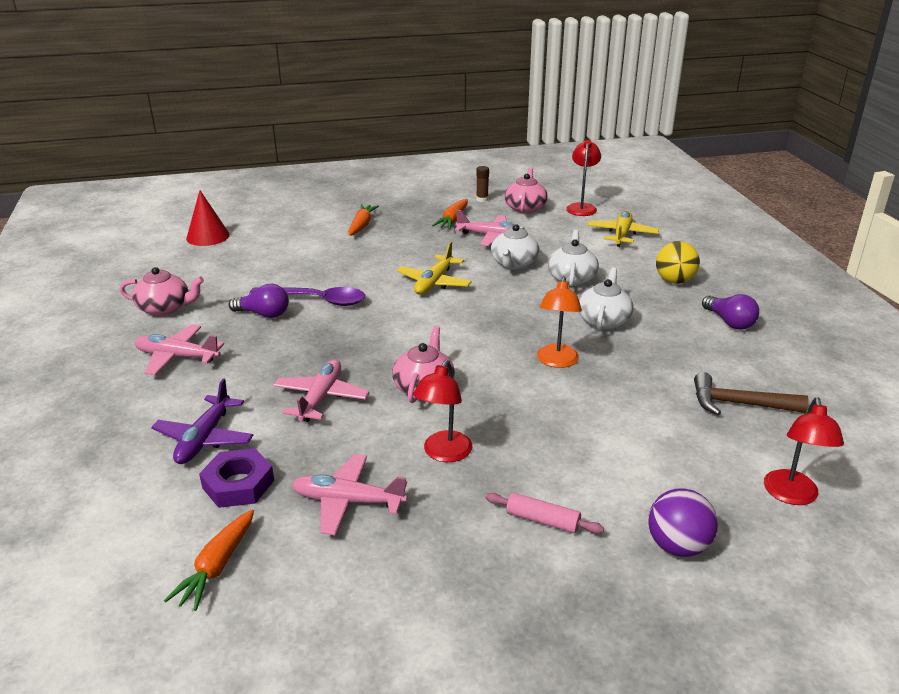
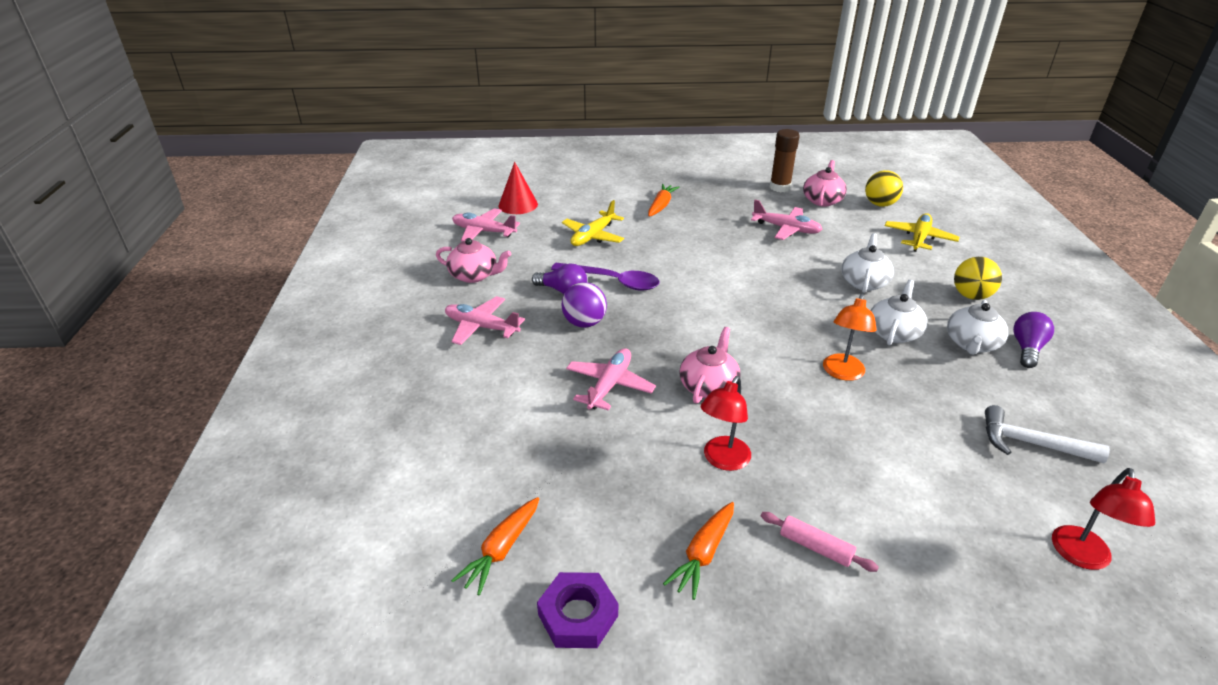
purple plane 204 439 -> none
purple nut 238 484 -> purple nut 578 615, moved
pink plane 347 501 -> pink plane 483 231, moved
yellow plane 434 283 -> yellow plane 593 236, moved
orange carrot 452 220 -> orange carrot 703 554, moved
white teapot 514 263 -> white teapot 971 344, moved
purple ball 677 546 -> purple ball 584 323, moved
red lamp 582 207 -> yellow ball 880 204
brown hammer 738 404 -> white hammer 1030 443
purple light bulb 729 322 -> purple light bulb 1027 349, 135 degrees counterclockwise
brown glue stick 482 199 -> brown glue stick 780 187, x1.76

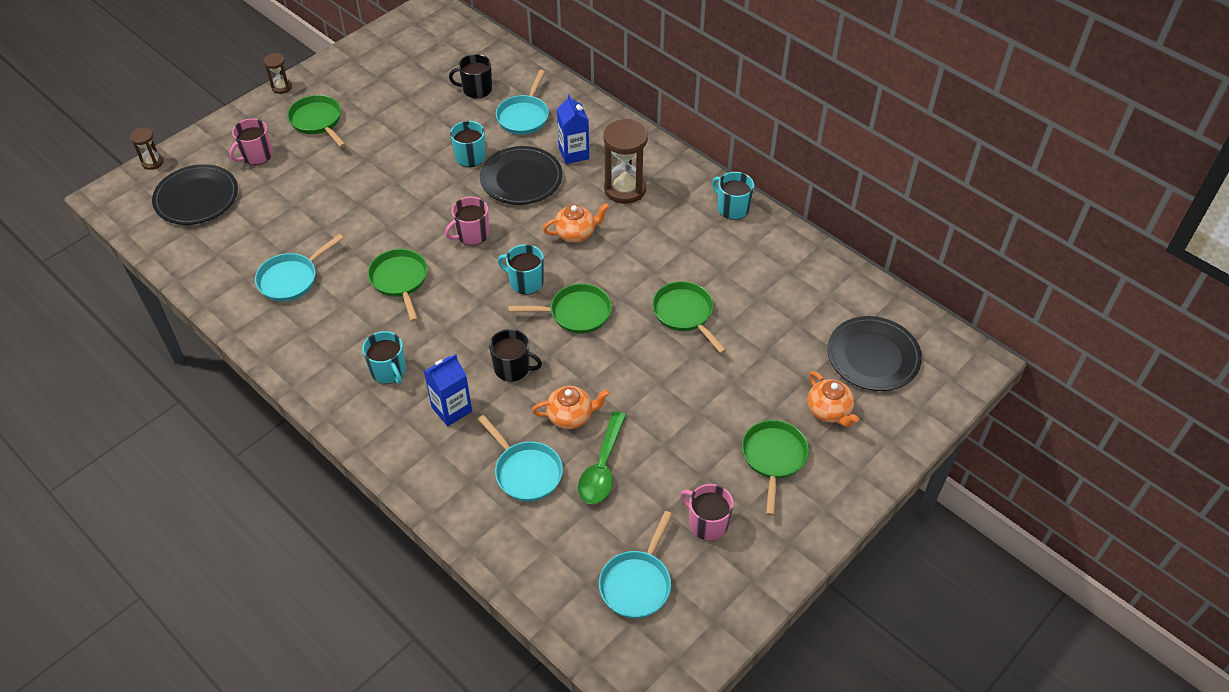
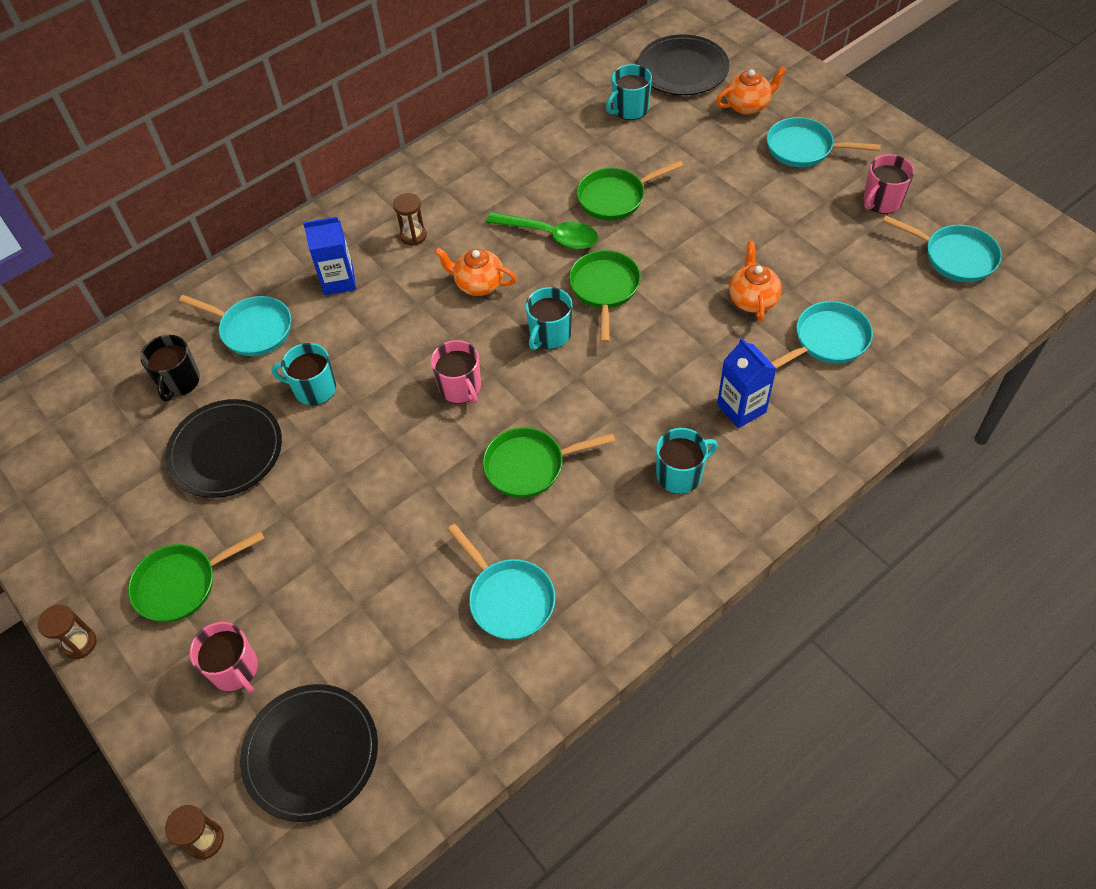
black mug 513 368 -> none
black plate 521 179 -> black plate 226 451, moved
green spoon 602 467 -> green spoon 551 235, moved
turquoise mug 732 208 -> turquoise mug 629 109, moved
green pan 773 458 -> turquoise pan 804 148
orange teapot 576 233 -> orange teapot 478 284, 60 degrees counterclockwise
brown hourglass 625 189 -> brown hourglass 413 236, x0.51

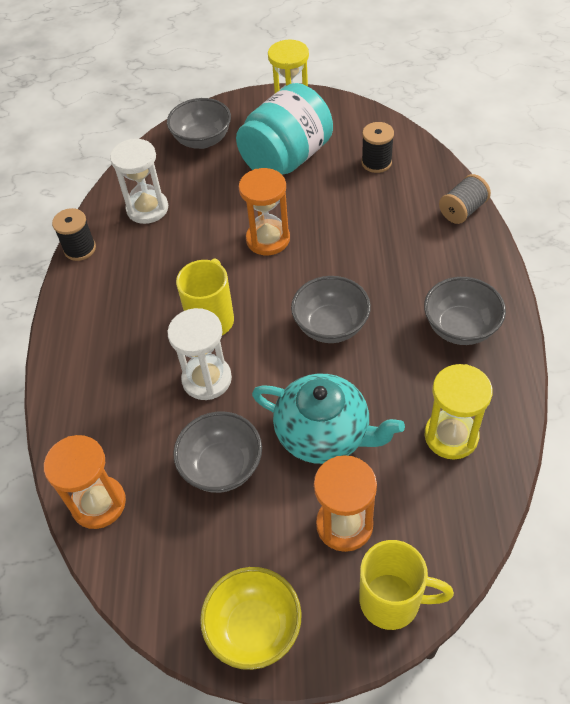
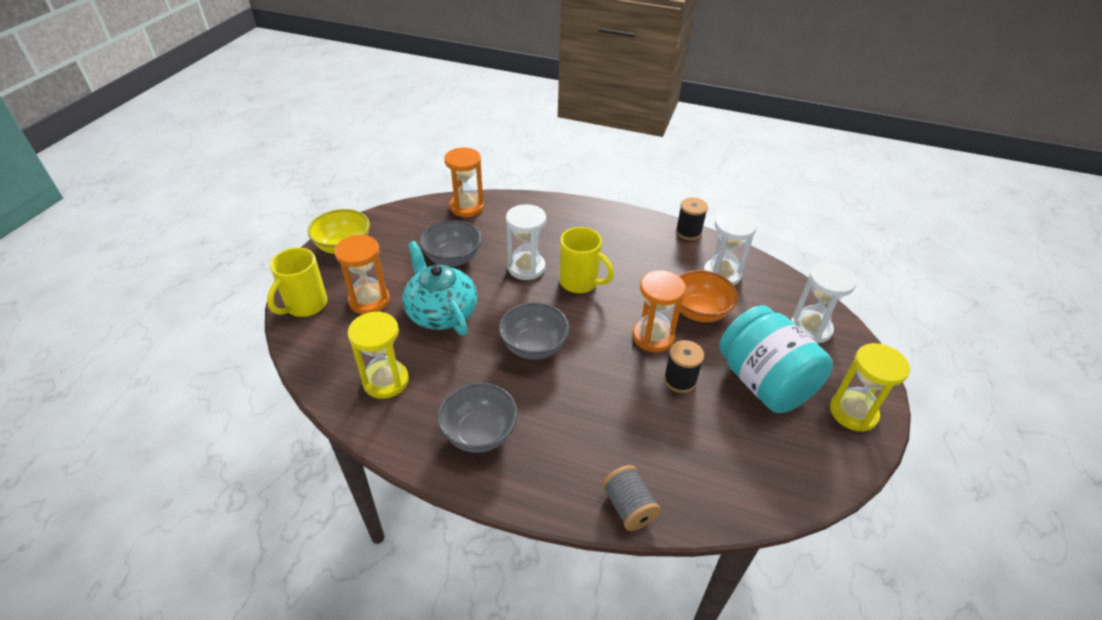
none -> orange bowl 699 311
black spool 376 162 -> black spool 680 380, moved
grey bowl 202 140 -> white hourglass 810 328
turquoise teapot 324 433 -> turquoise teapot 441 312, 105 degrees clockwise

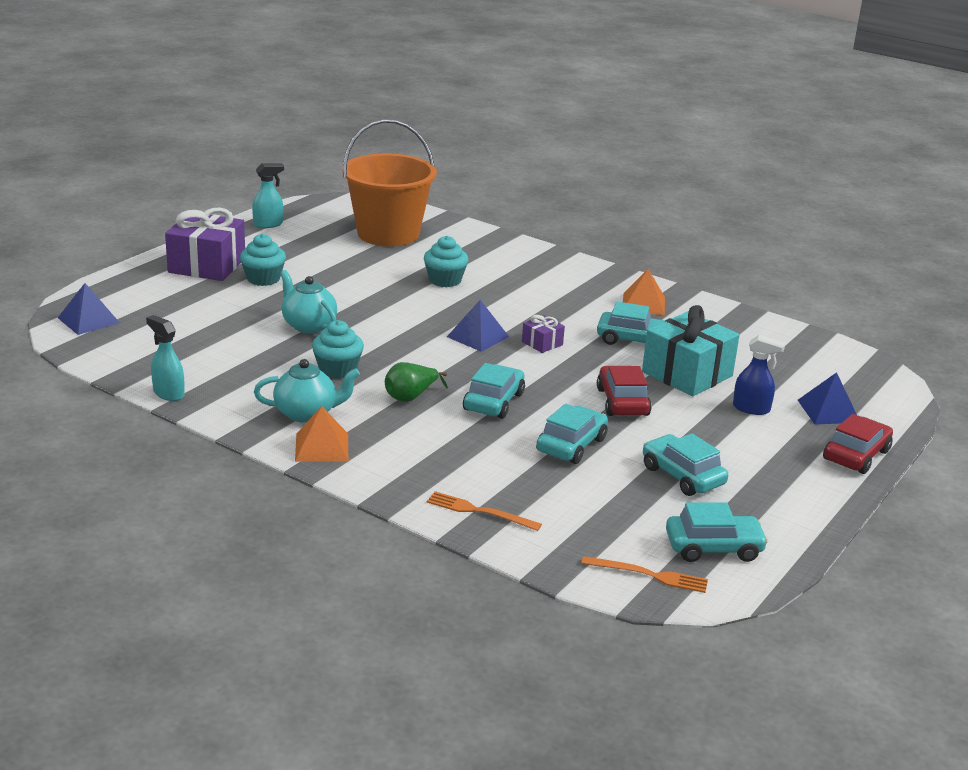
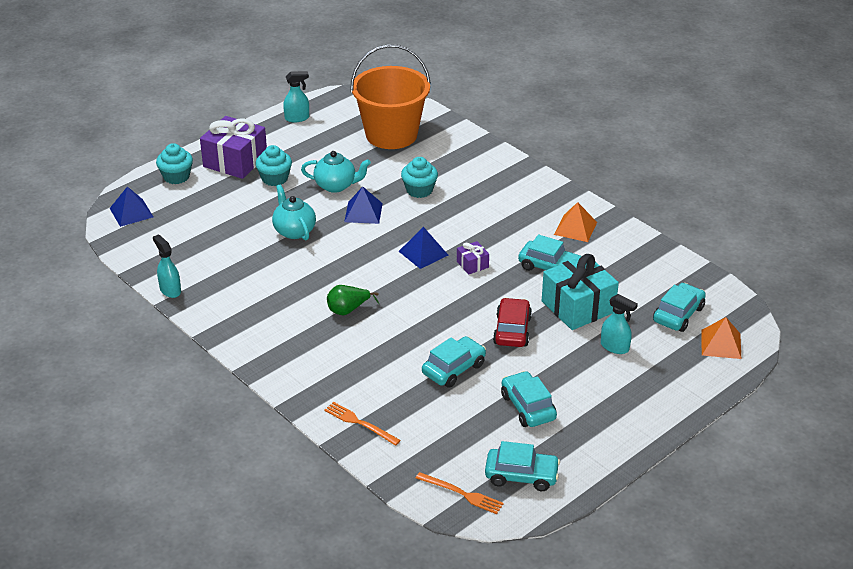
red car 856 455 -> none
turquoise teapot 306 413 -> turquoise teapot 336 185, moved
orange pyramid 322 447 -> orange pyramid 721 344, moved
turquoise cupcake 337 370 -> turquoise cupcake 176 177, moved
turquoise car 493 402 -> turquoise car 678 314, moved
blue pyramid 828 411 -> blue pyramid 363 212, moved
blue spray bottle 751 409 -> turquoise spray bottle 615 347

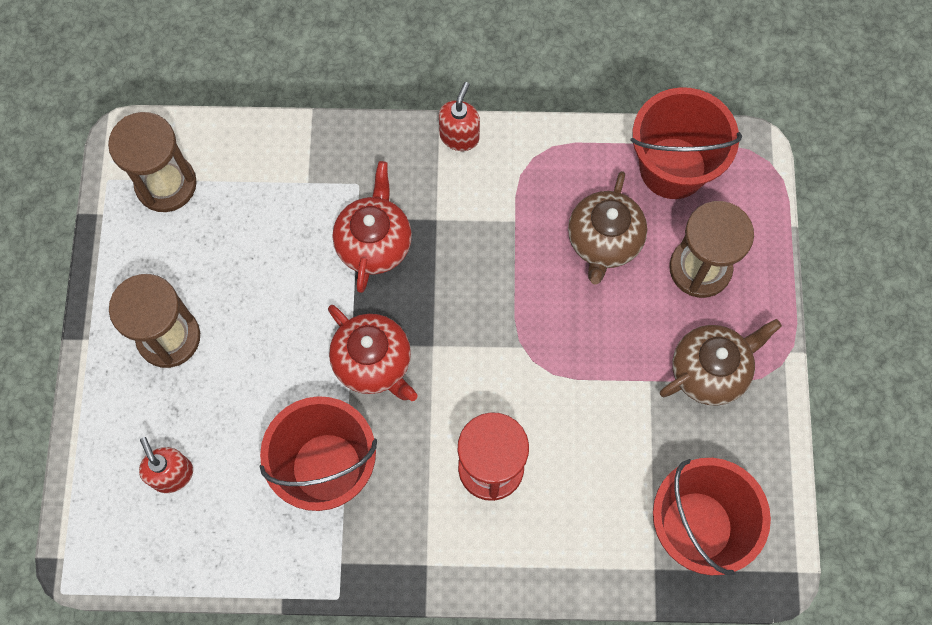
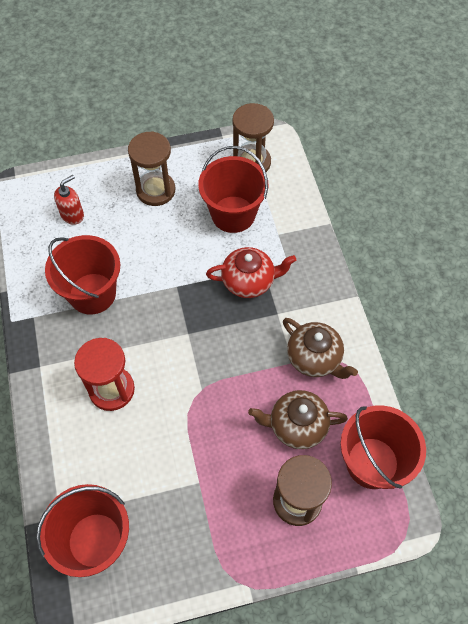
red teapot 373 363 -> none
red soap dispenser 459 136 -> none
none -> red bucket 233 214
brown teapot 710 370 -> brown teapot 314 358, moved

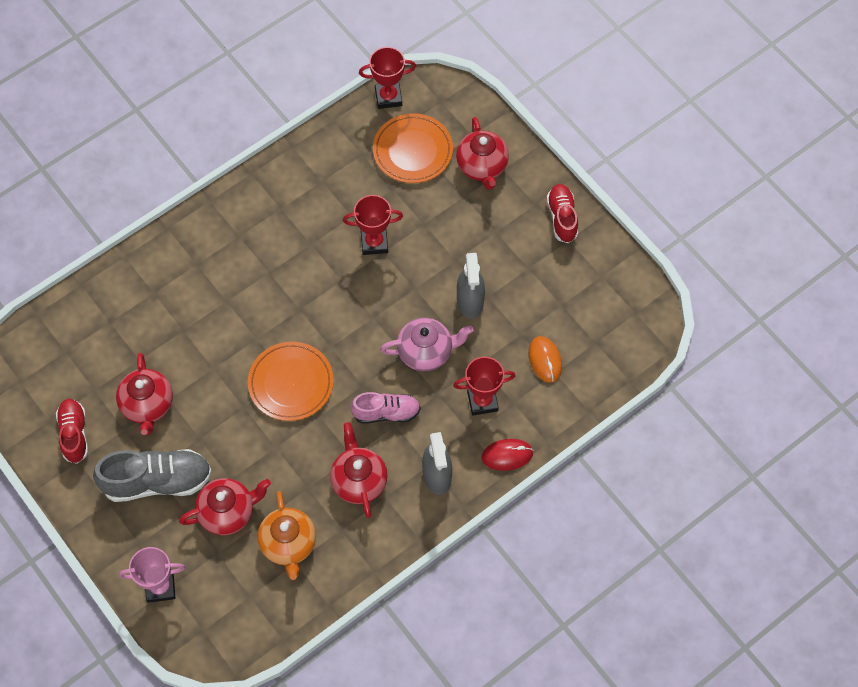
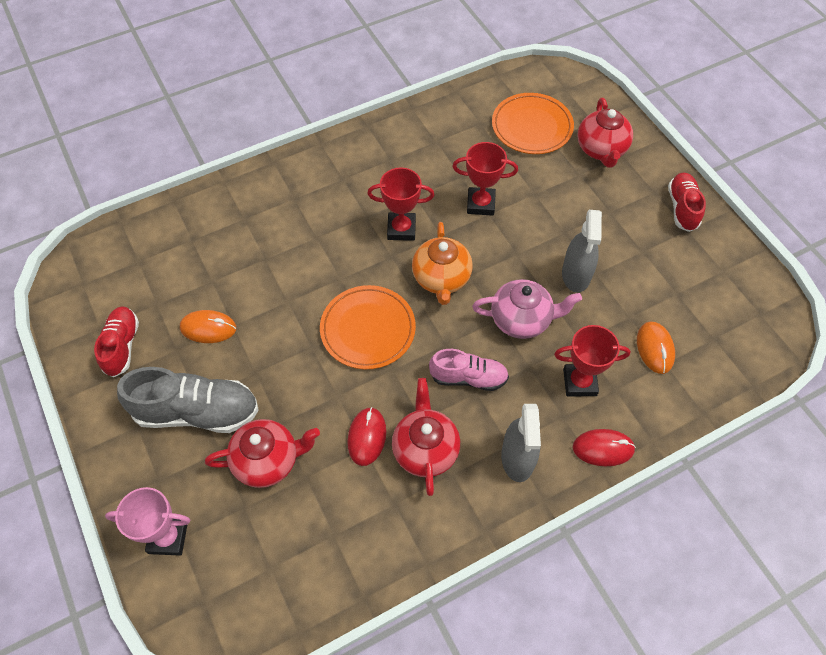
none -> red mouse 367 437
orange teapot 288 544 -> orange teapot 441 279, moved
red trophy 388 97 -> red trophy 401 229, moved
red teapot 147 405 -> orange mouse 208 328

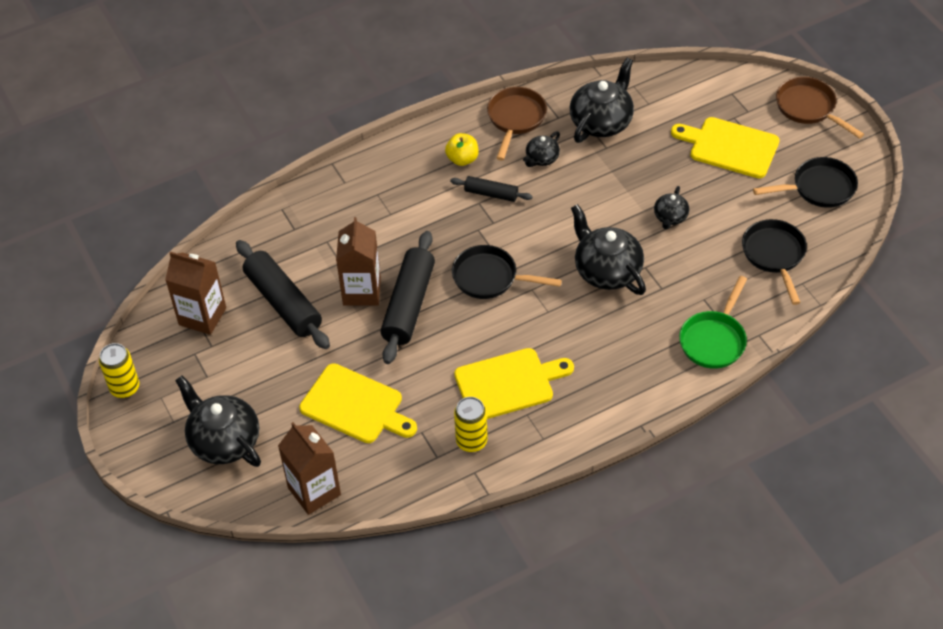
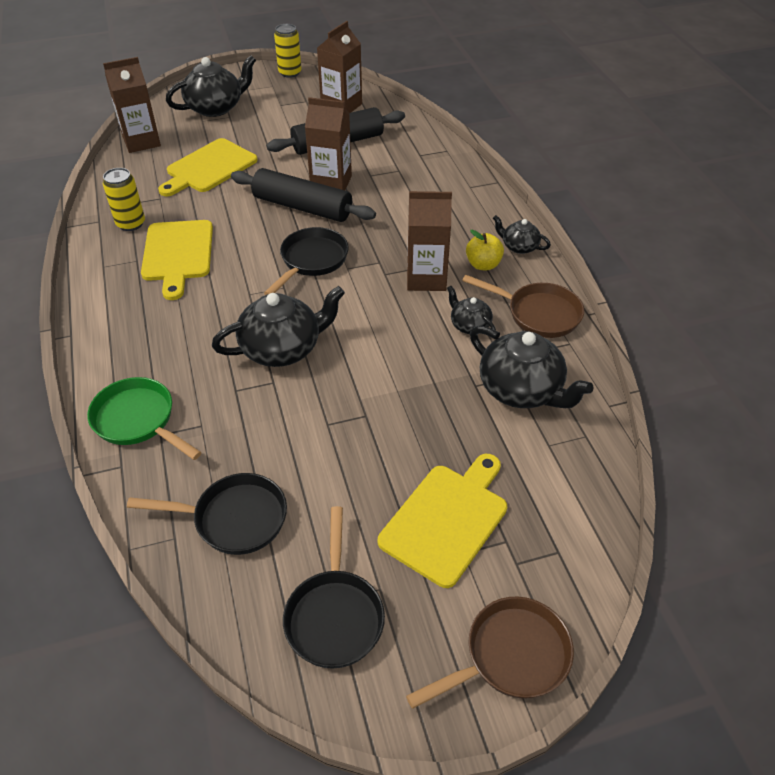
black teapot 670 217 -> black teapot 519 247, moved
black rolling pin 491 194 -> brown carton 426 278

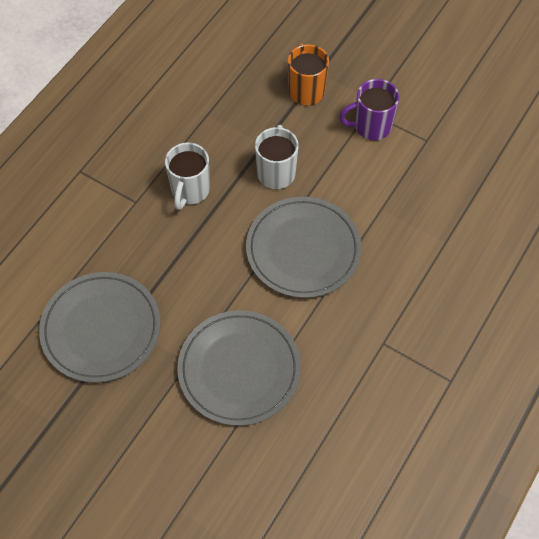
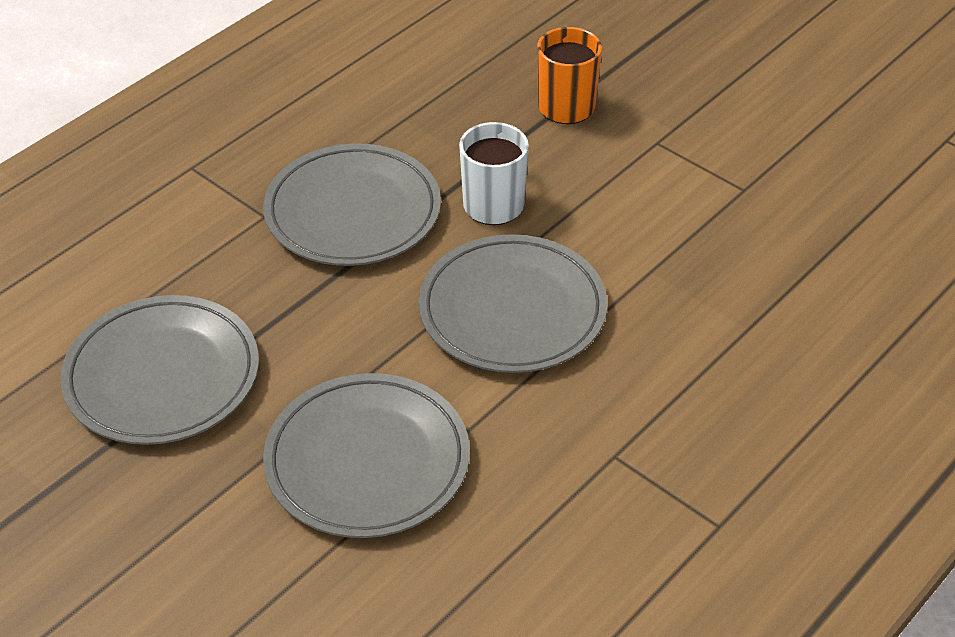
purple mug 371 126 -> none
white mug 190 191 -> grey plate 353 211

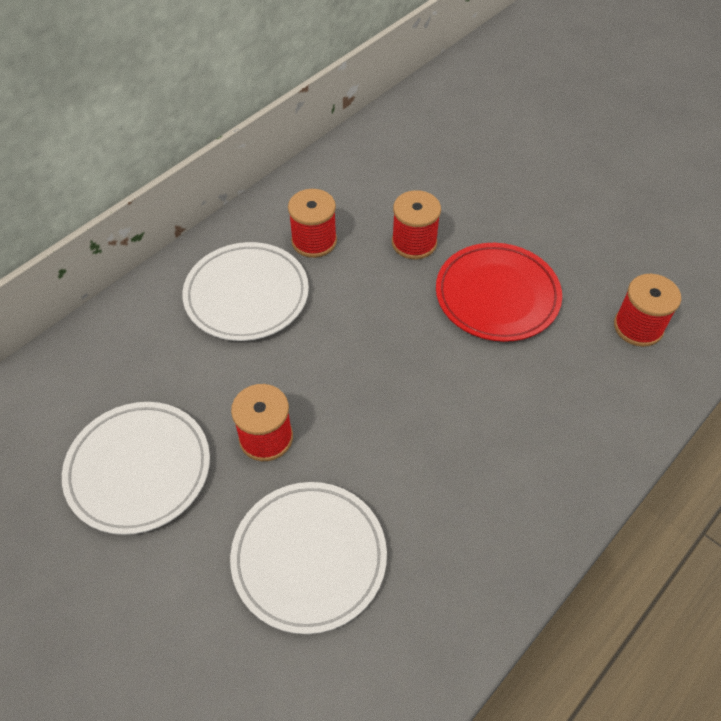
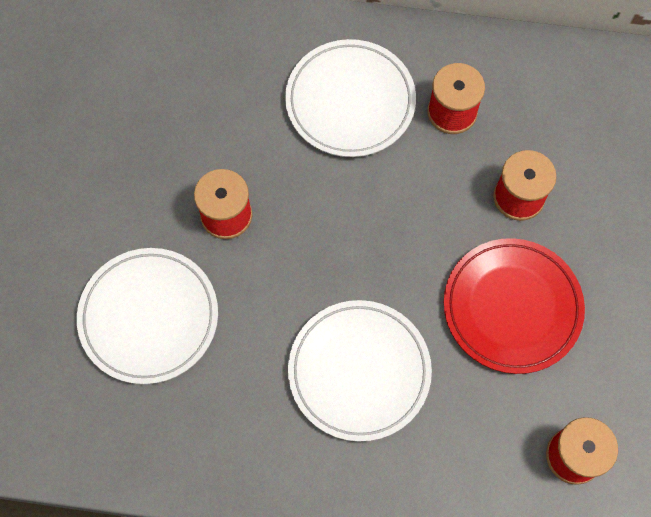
white plate 139 469 -> white plate 359 371, moved

